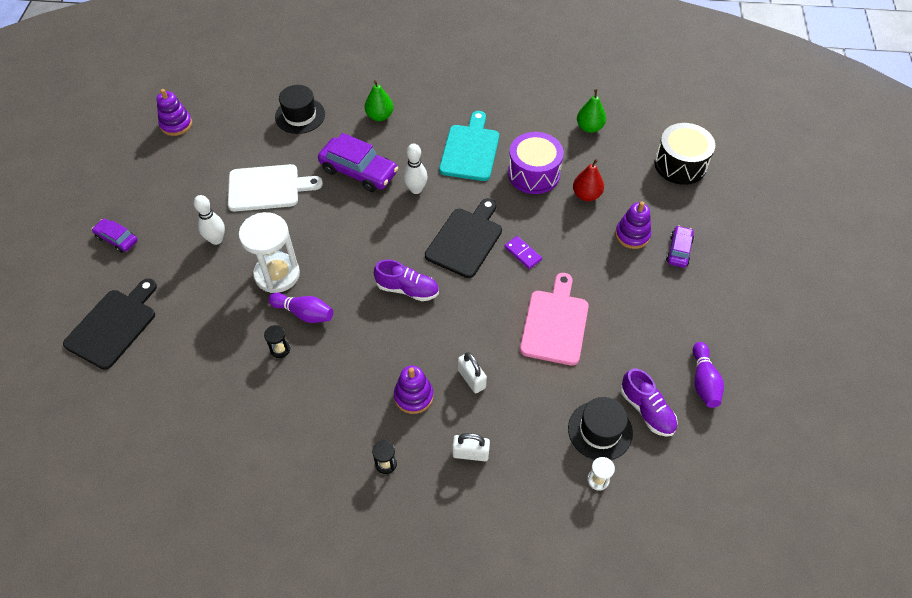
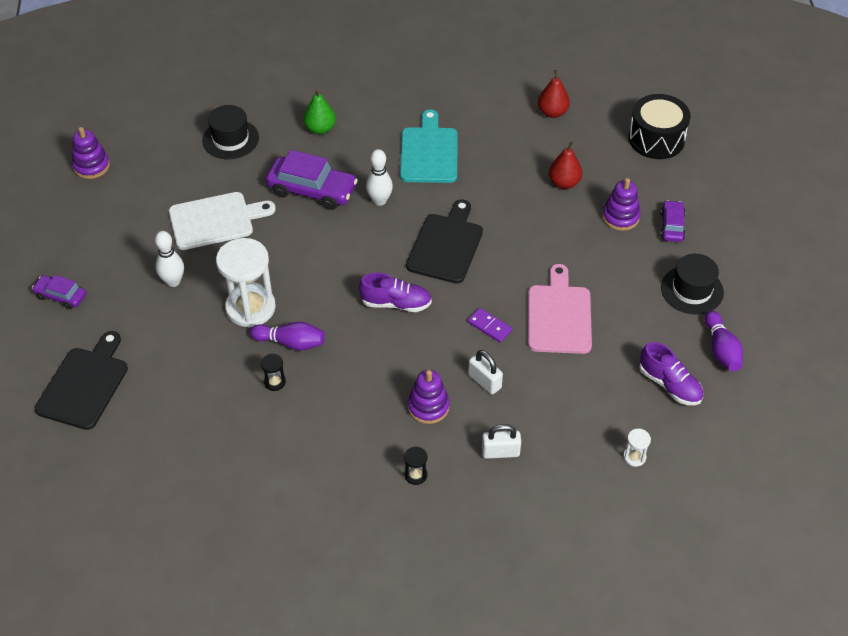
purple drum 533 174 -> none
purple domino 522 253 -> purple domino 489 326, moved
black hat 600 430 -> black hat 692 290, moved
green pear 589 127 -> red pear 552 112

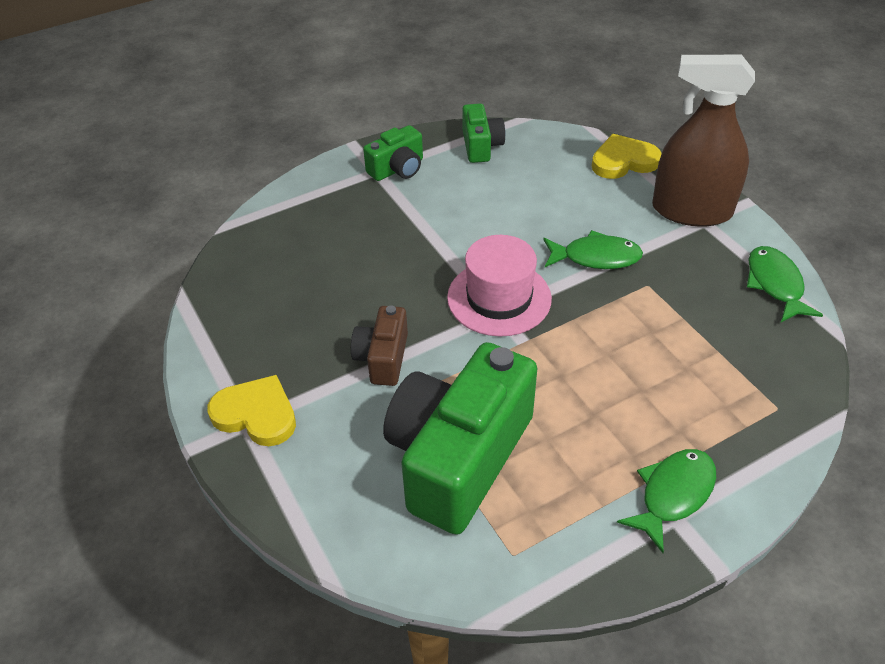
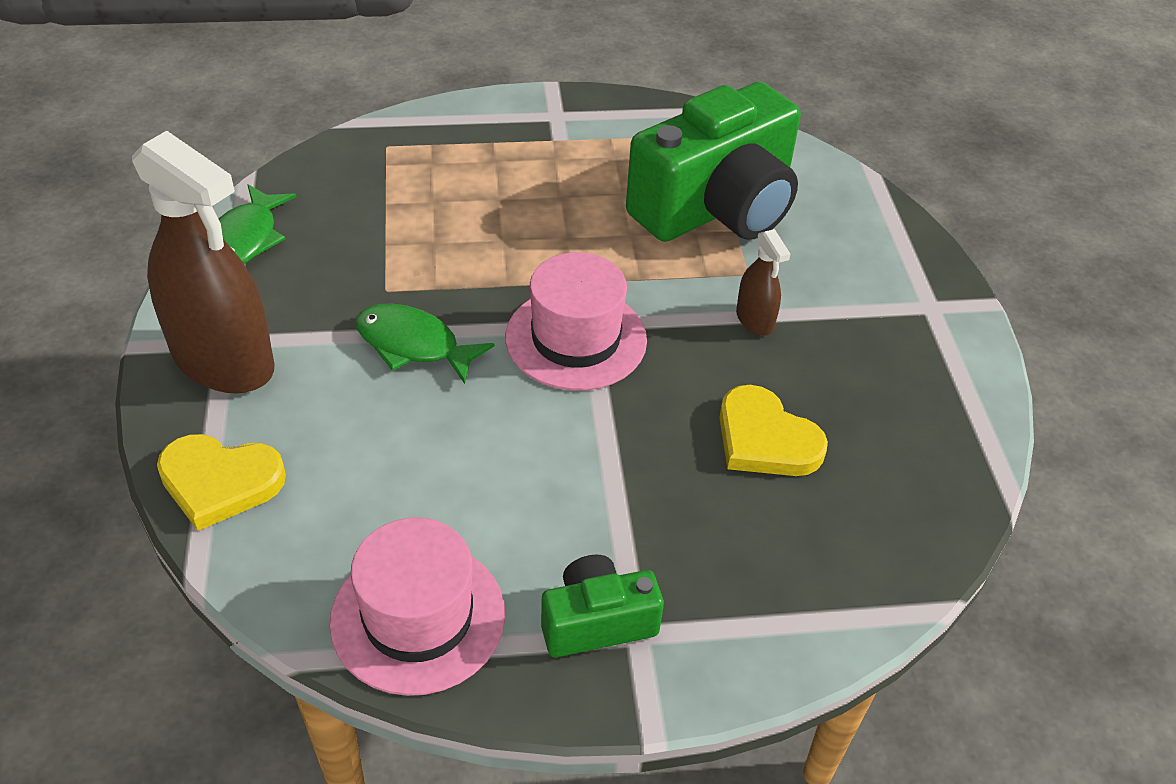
green fish 673 494 -> none
yellow heart 256 414 -> yellow heart 765 439, moved
brown camera 382 358 -> brown spray bottle 754 319
green camera 481 146 -> pink hat 418 617

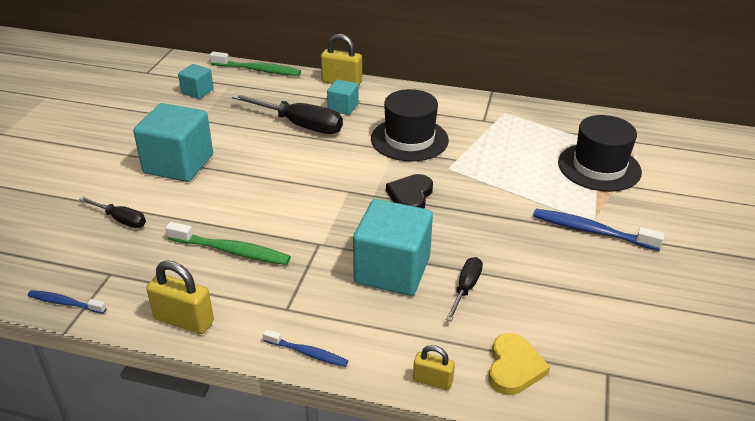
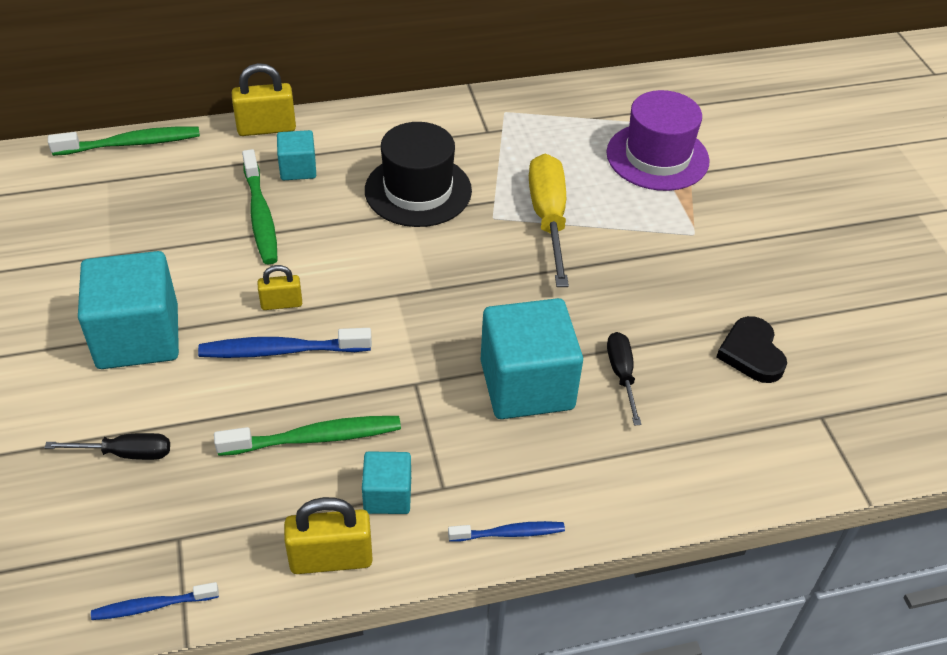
yellow heart 514 367 -> none
none -> yellow screwdriver 548 218
turquoise cube 197 91 -> turquoise cube 387 495, moved
black heart 410 196 -> black heart 751 353, moved
yellow padlock 432 381 -> yellow padlock 281 303, moved
blue toothbrush 591 231 -> blue toothbrush 281 350, moved
black screwdriver 300 125 -> green toothbrush 260 216
black hat 599 167 -> purple hat 657 157

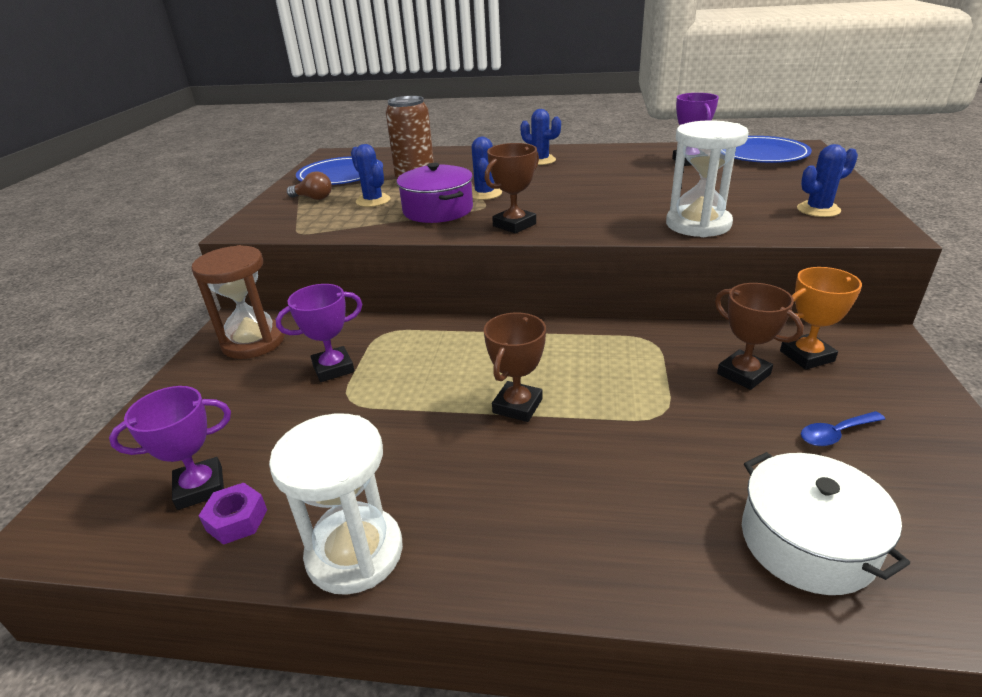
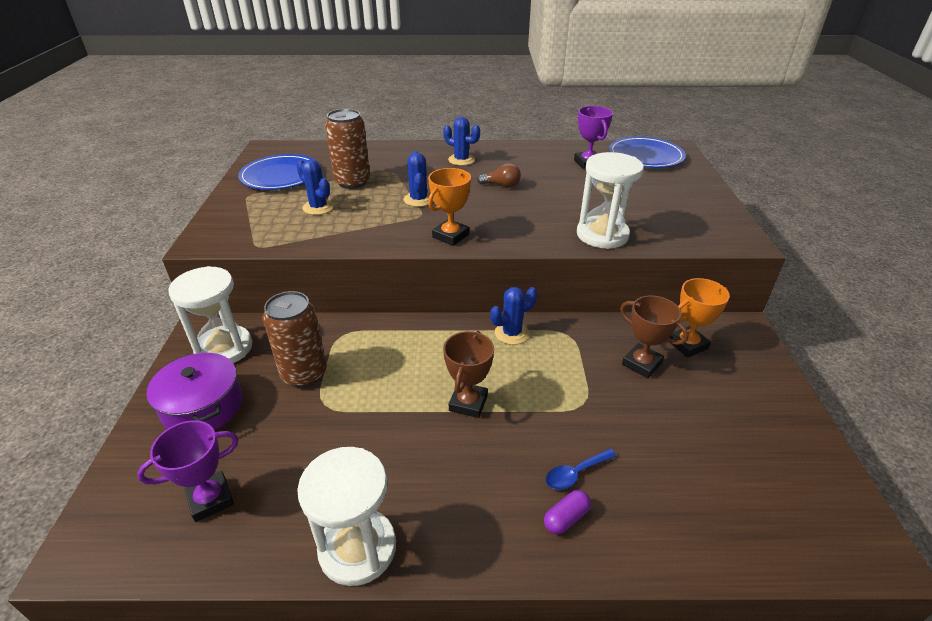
purple nut 237 520 -> none
white pot 807 542 -> none
none -> purple capsule 566 518
brown light bulb 313 198 -> brown light bulb 501 185, moved
purple pot 438 210 -> purple pot 203 407, moved
blue cactus 818 210 -> blue cactus 511 333, moved
blue spoon 835 434 -> blue spoon 575 473, moved
purple trophy 333 368 -> brown can 304 373
brown hourglass 253 342 -> white hourglass 224 348
brown trophy 514 225 -> orange trophy 450 236

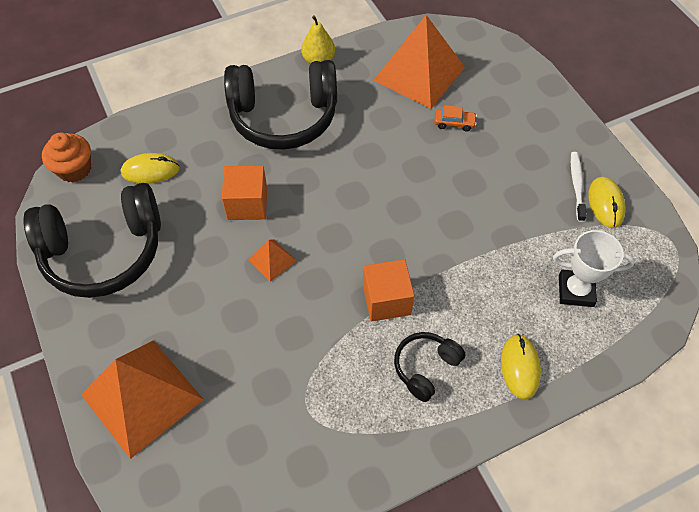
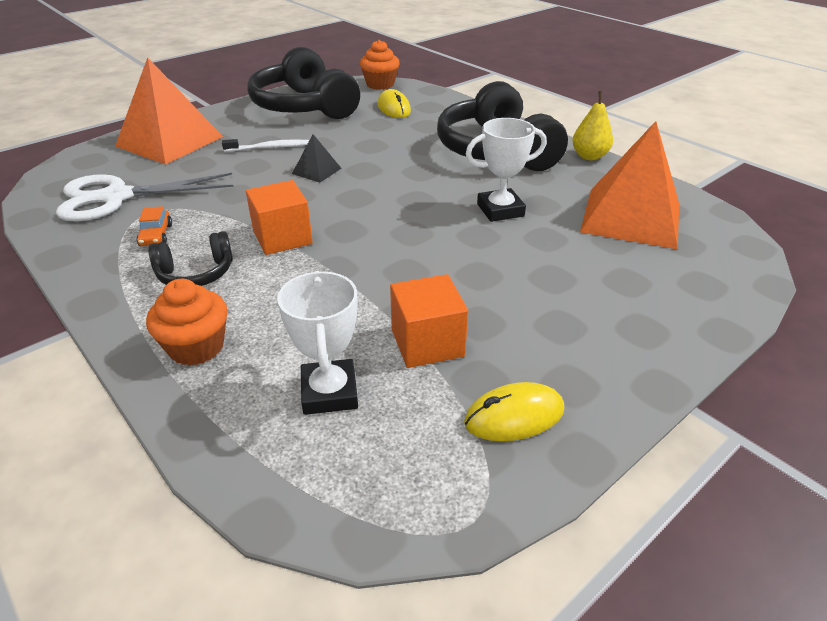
none -> white scissors 116 197
none -> white trophy 500 210
orange cube 247 204 -> orange cube 427 343, moved
orange car 454 123 -> orange car 156 235, moved
white toothbrush 576 185 -> white toothbrush 269 148, moved
yellow mouse 520 367 -> orange cupcake 196 347
orange pyramid 272 260 -> black pyramid 317 171
black headphones 426 368 -> black headphones 196 273, 135 degrees clockwise

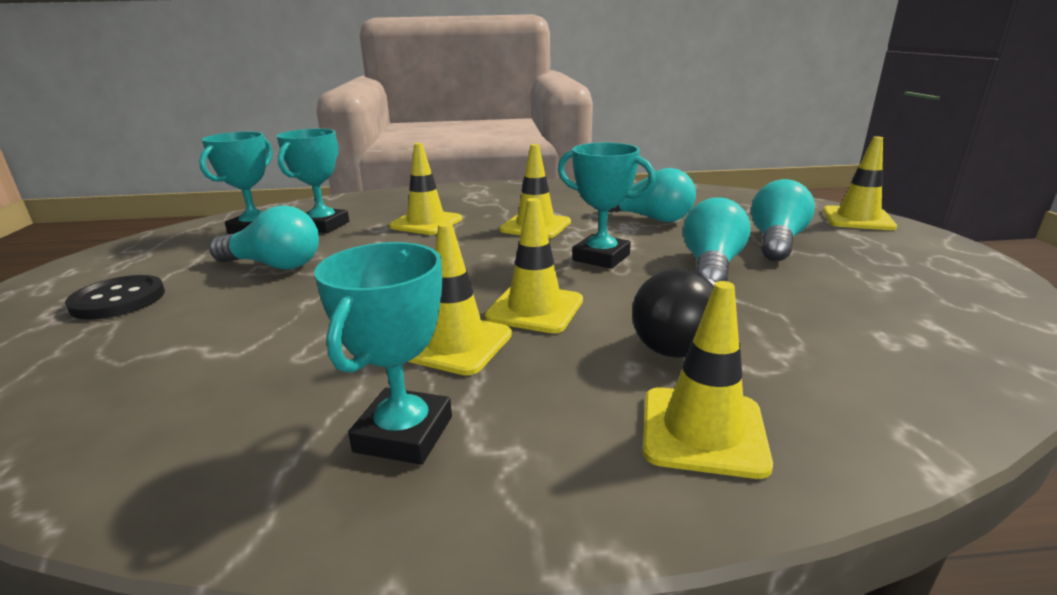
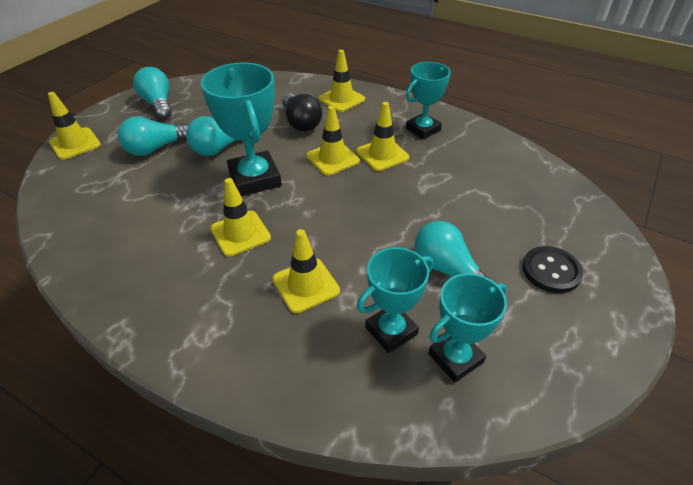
turquoise light bulb 649 218 -> turquoise light bulb 158 104, moved
black light bulb 680 339 -> black light bulb 301 122, 90 degrees clockwise
turquoise trophy 601 257 -> turquoise trophy 255 179, x1.53

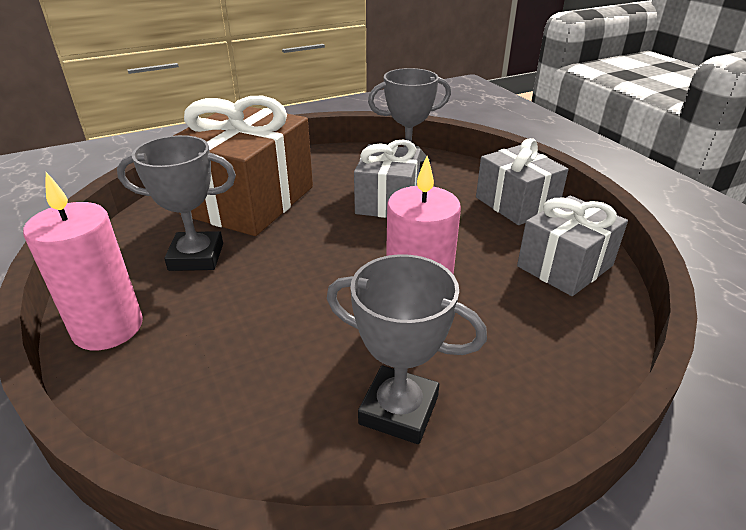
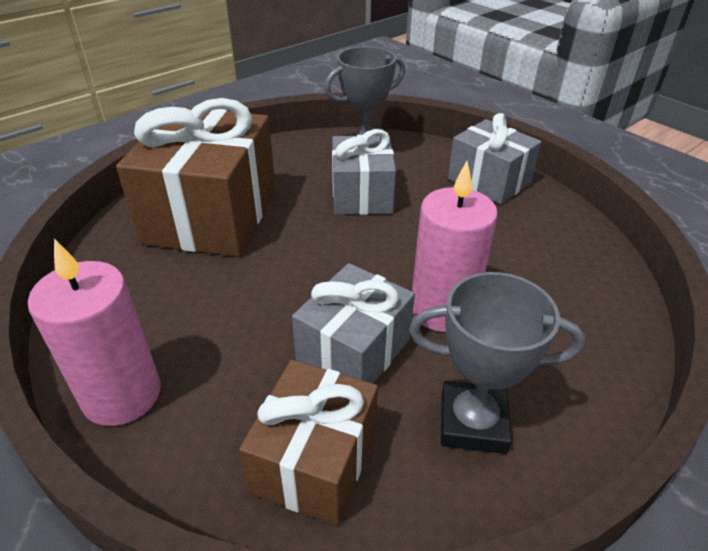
grey trophy 196 257 -> none
none -> brown gift 315 461
grey gift 565 266 -> grey gift 354 351, moved

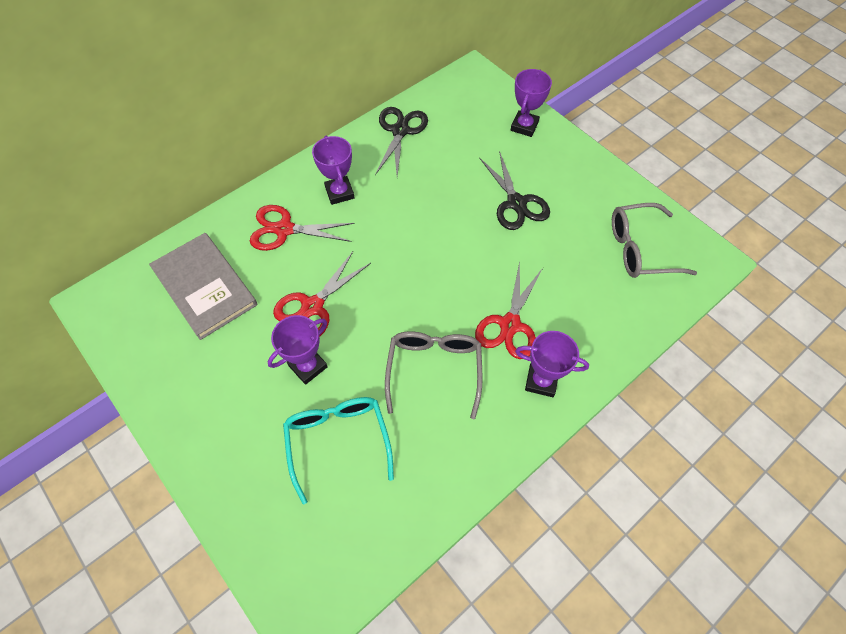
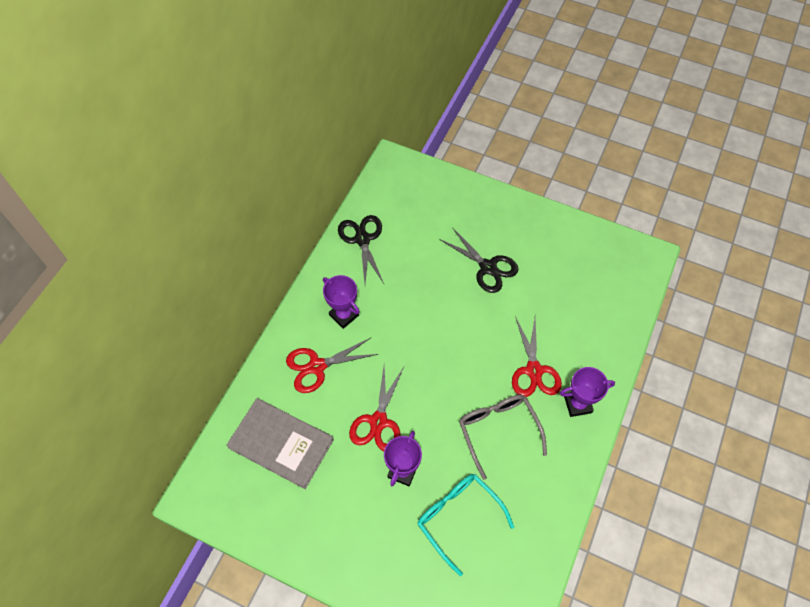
purple trophy 524 126 -> none
grey glasses 640 249 -> none

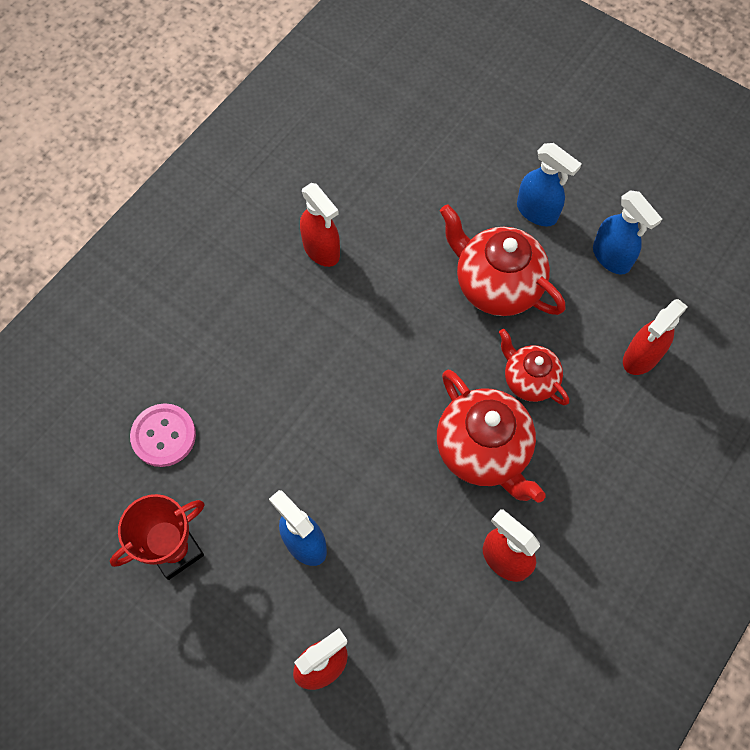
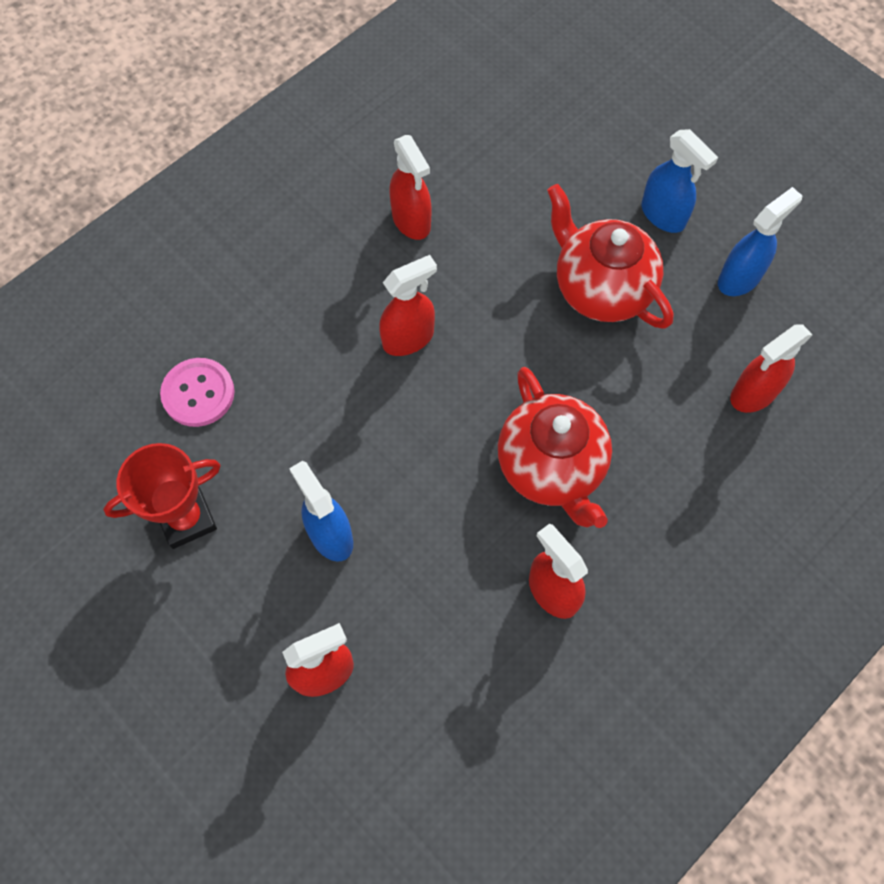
red teapot 529 380 -> none
none -> red spray bottle 408 338
blue spray bottle 611 257 -> blue spray bottle 739 278, 105 degrees counterclockwise

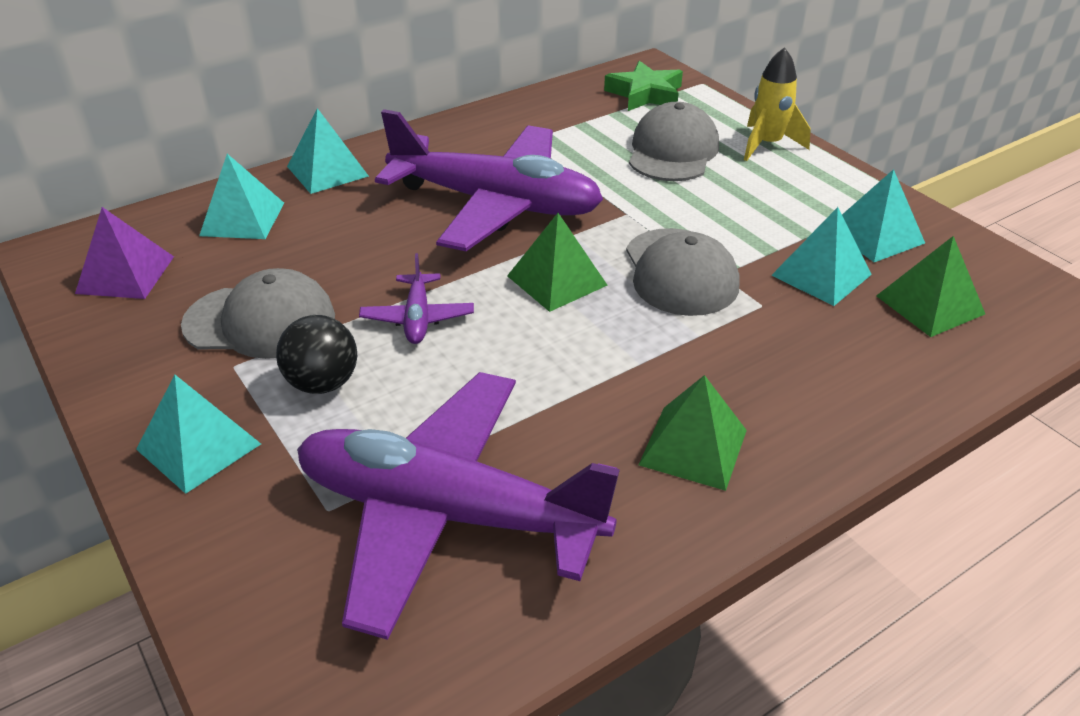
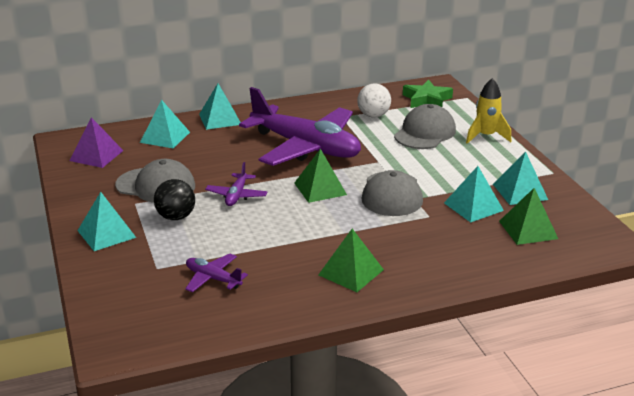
none -> white ball 373 115
purple plane 448 514 -> purple plane 213 279, x0.41

